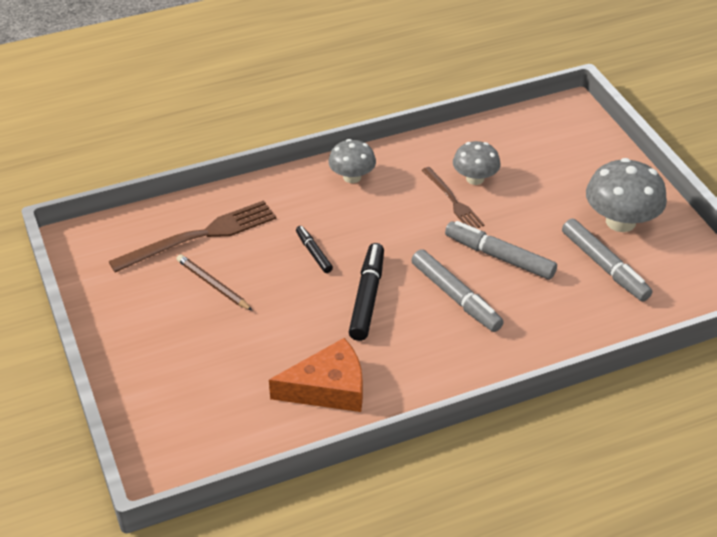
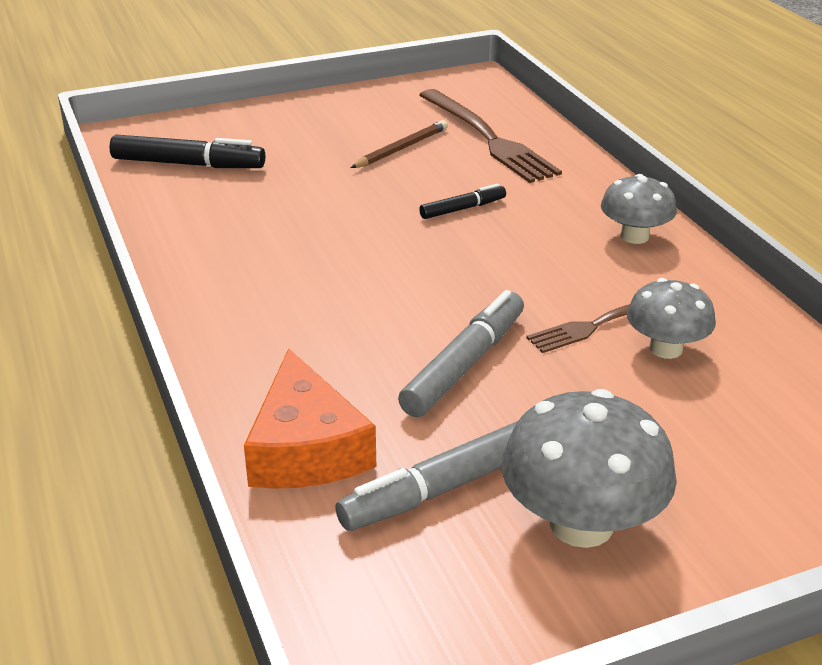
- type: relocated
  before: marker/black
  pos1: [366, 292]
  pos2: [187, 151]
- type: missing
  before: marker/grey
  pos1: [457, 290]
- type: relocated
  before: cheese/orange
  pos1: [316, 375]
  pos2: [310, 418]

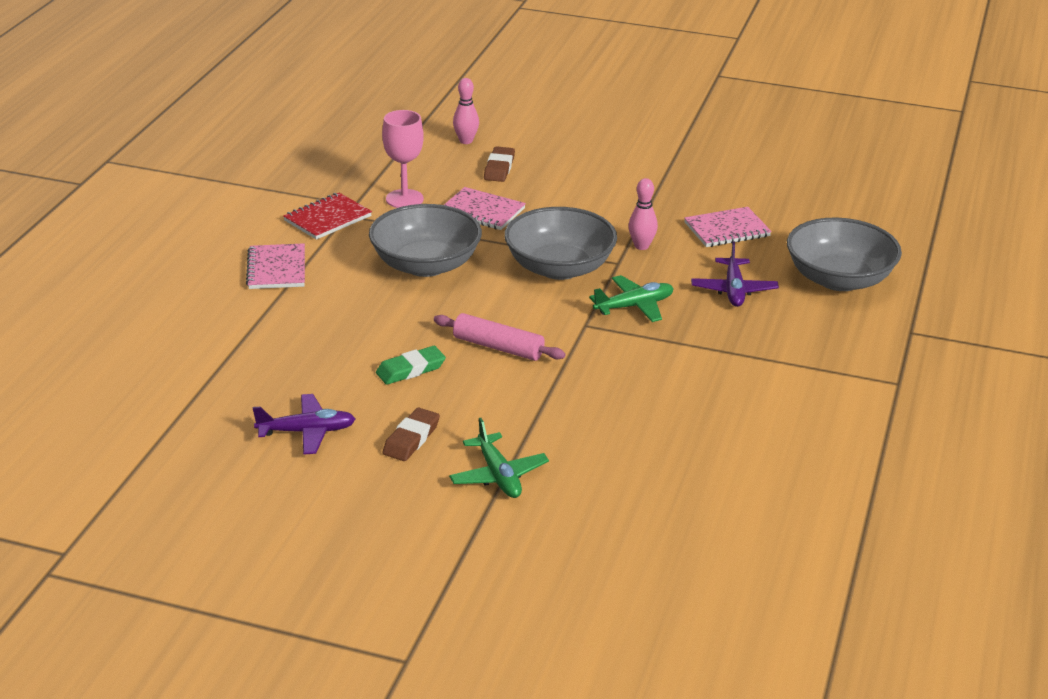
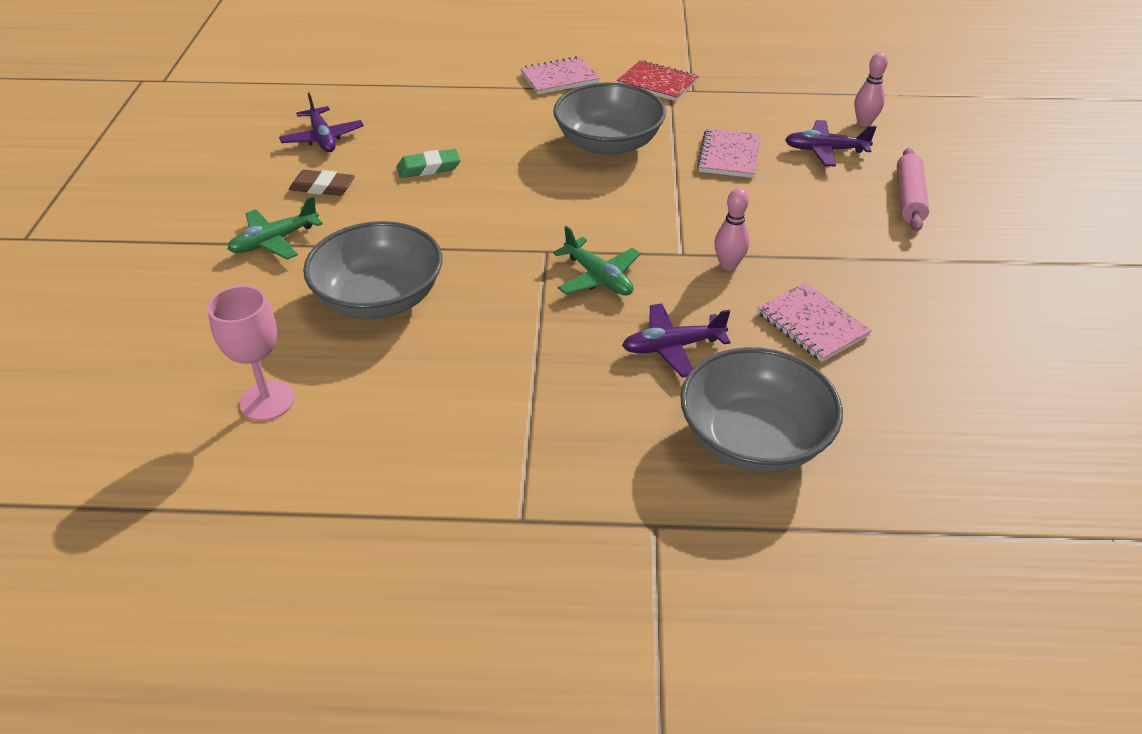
- type: relocated
  before: goblet/pink
  pos1: [403, 159]
  pos2: [251, 353]
- type: exchanged
  before: eraser/brown
  after: plane/purple
  pos1: [499, 164]
  pos2: [830, 143]
- type: relocated
  before: bowl/grey
  pos1: [560, 243]
  pos2: [372, 270]
- type: relocated
  before: rolling pin/pink
  pos1: [500, 337]
  pos2: [913, 190]
- type: spun
  before: eraser/green
  pos1: [411, 365]
  pos2: [429, 163]
  turn: -60

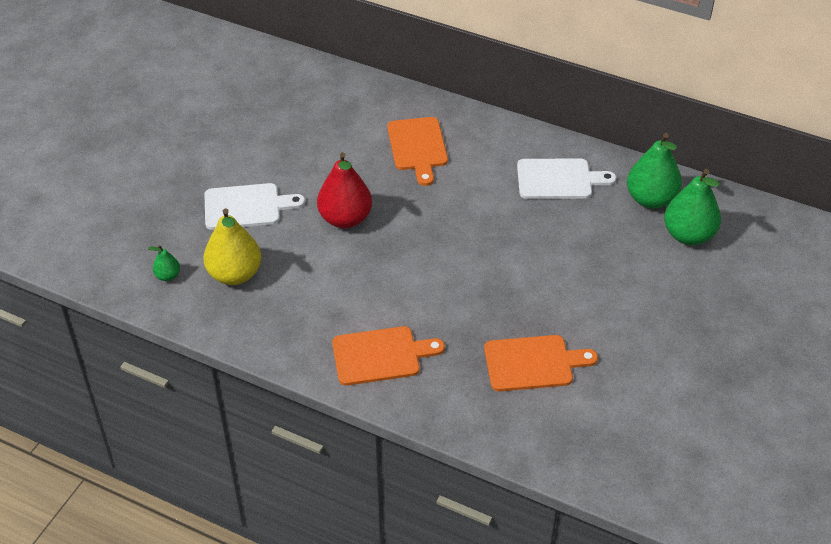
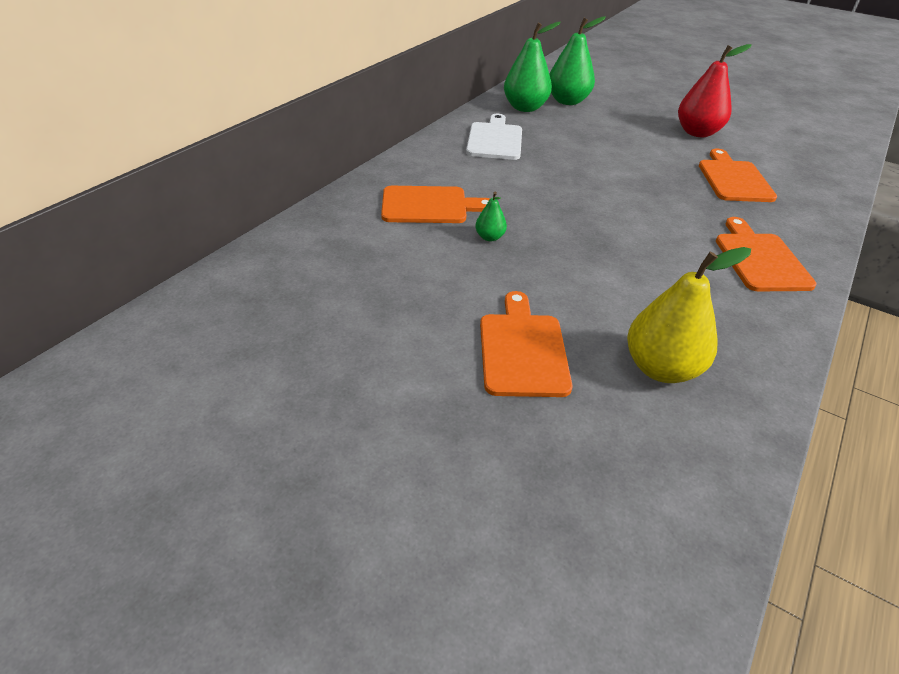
- type: relocated
  before: pear/red
  pos1: [344, 190]
  pos2: [715, 90]
- type: colour
  before: cutting board/white
  after: cutting board/orange
  pos1: [254, 206]
  pos2: [526, 344]
- type: relocated
  before: pear/green
  pos1: [164, 263]
  pos2: [491, 216]

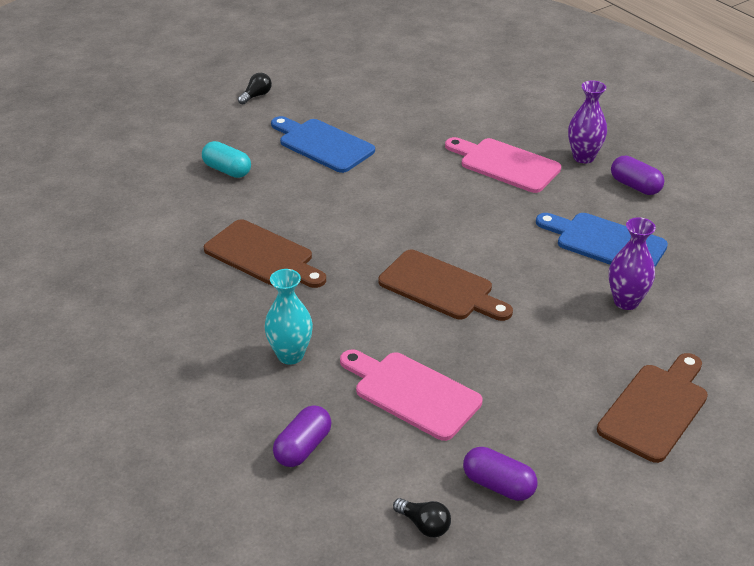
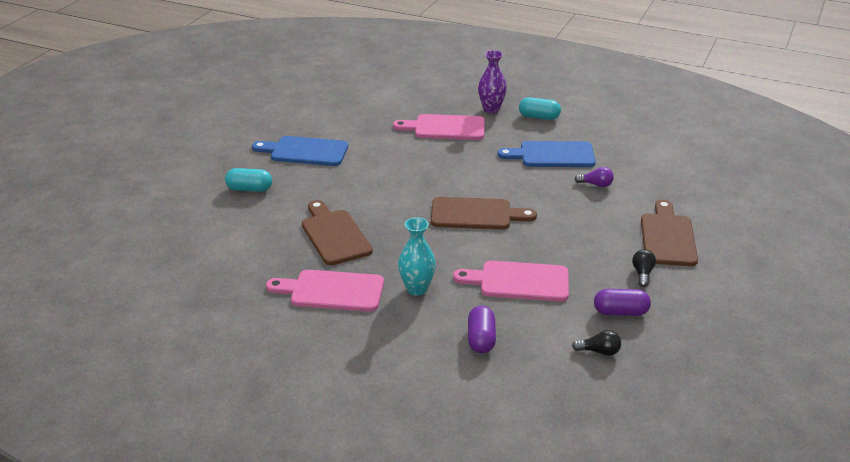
- type: relocated
  before: light bulb/black
  pos1: [255, 88]
  pos2: [644, 268]
- type: colour
  before: capsule/purple
  after: capsule/turquoise
  pos1: [637, 175]
  pos2: [540, 108]
- type: exchanged
  before: vase/purple
  after: light bulb/purple
  pos1: [632, 263]
  pos2: [594, 177]
- type: spun
  before: cutting board/brown
  pos1: [265, 253]
  pos2: [337, 232]
  turn: -120
- type: appeared
  after: cutting board/pink
  pos2: [325, 291]

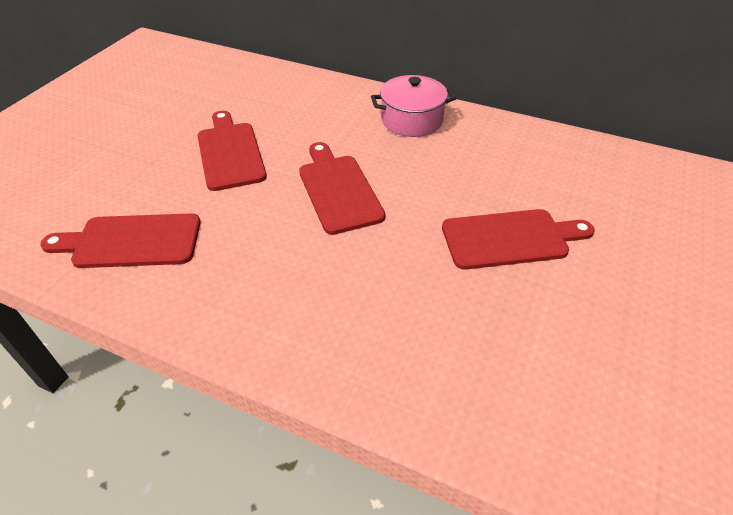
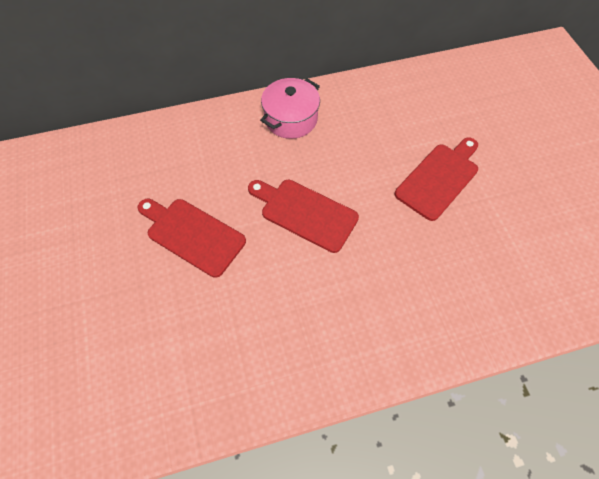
- type: missing
  before: cutting board/red
  pos1: [120, 240]

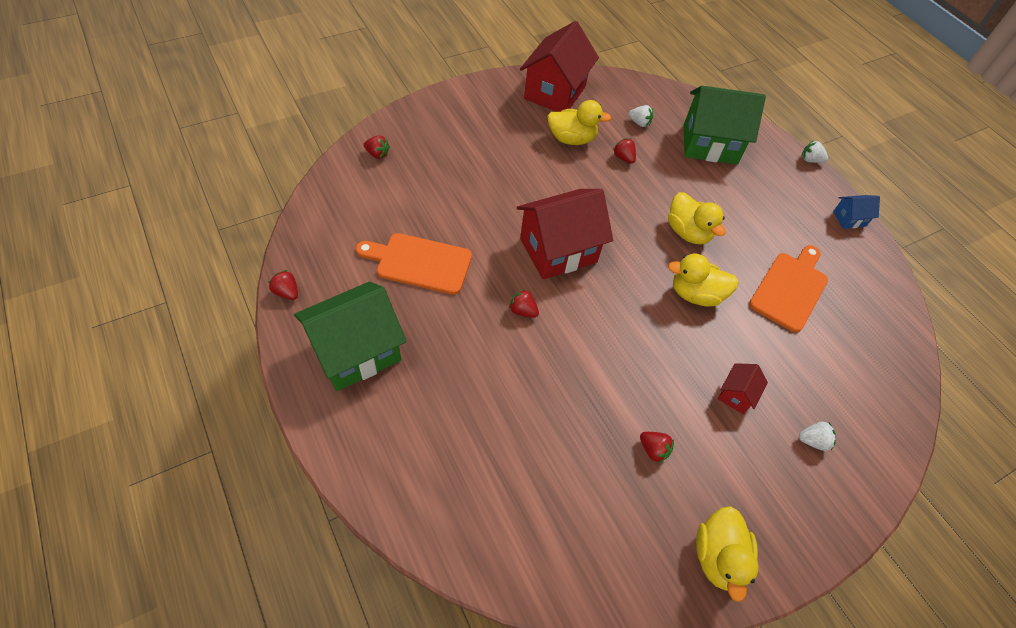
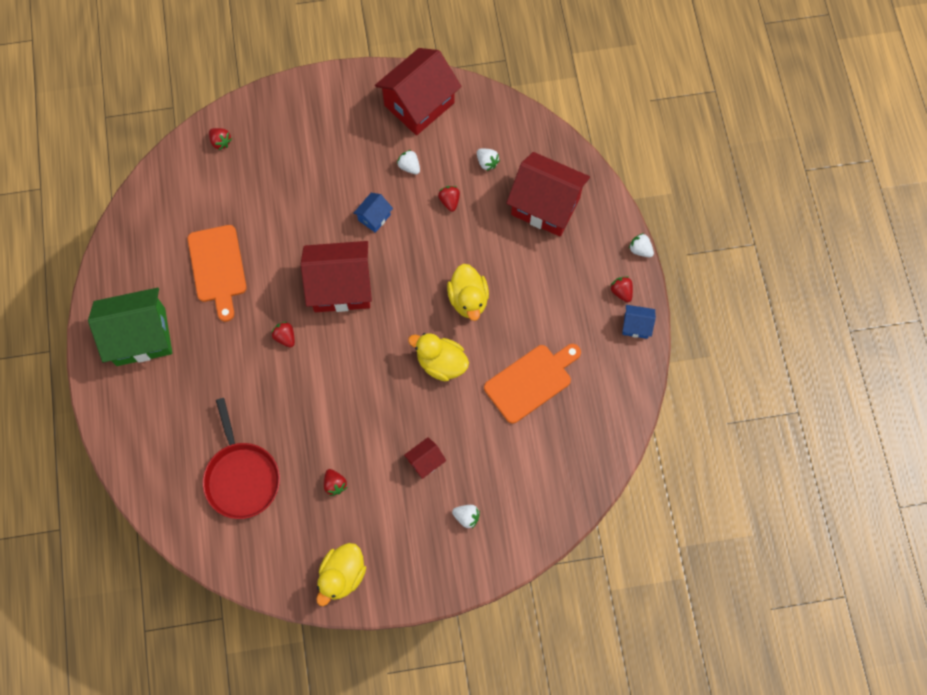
- type: colour
  before: house/green
  after: house/red
  pos1: [725, 125]
  pos2: [548, 194]
- type: exchanged
  before: duck/yellow
  after: strawberry/white
  pos1: [579, 122]
  pos2: [408, 162]
- type: spun
  before: cutting board/orange
  pos1: [414, 264]
  pos2: [217, 273]
  turn: -135
- type: relocated
  before: strawberry/red
  pos1: [283, 285]
  pos2: [621, 289]
- type: appeared
  after: house/blue
  pos2: [373, 213]
- type: appeared
  after: pan/red
  pos2: [241, 458]

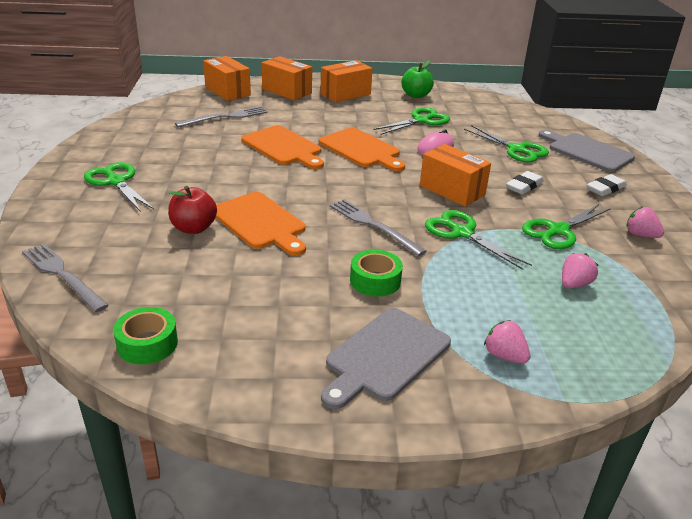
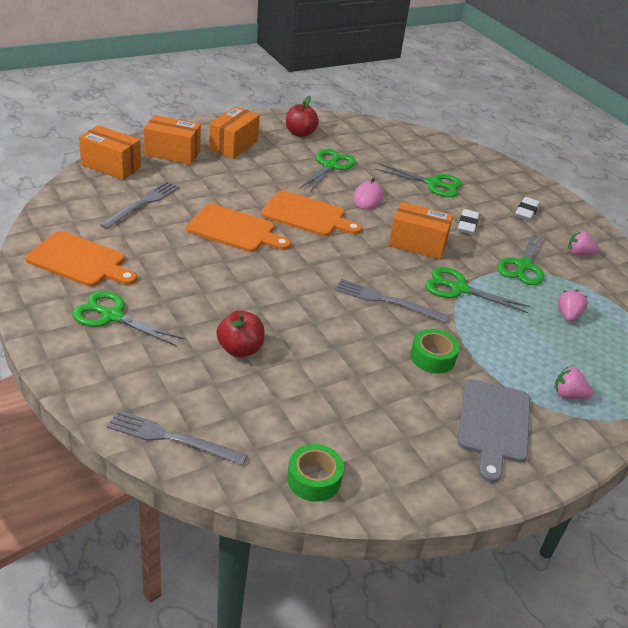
- type: colour
  before: apple/green
  after: apple/red
  pos1: [417, 79]
  pos2: [302, 116]
- type: missing
  before: cutting board/grey
  pos1: [587, 151]
- type: relocated
  before: cutting board/orange
  pos1: [260, 224]
  pos2: [81, 259]

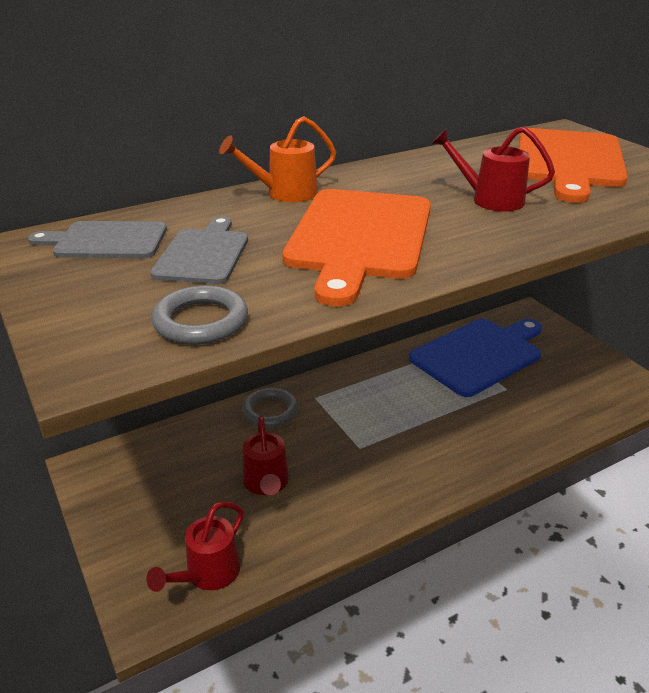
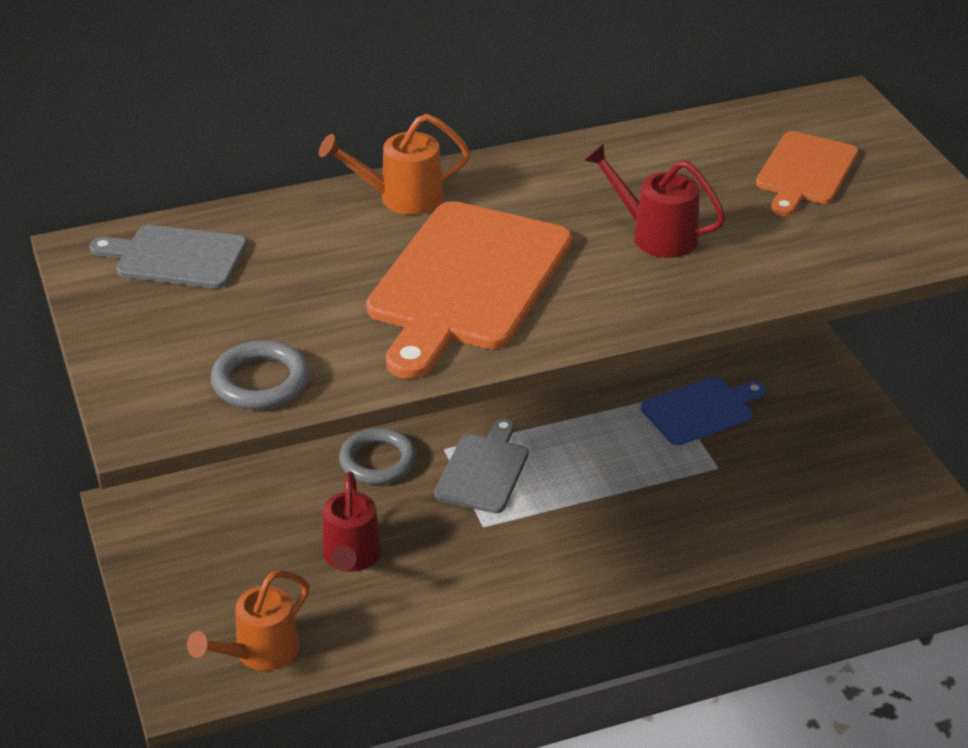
- type: size
  before: cutting board/orange
  pos1: [573, 165]
  pos2: [807, 173]
  scale: 0.57
- type: relocated
  before: cutting board/grey
  pos1: [199, 250]
  pos2: [481, 465]
- type: size
  before: cutting board/blue
  pos1: [475, 358]
  pos2: [703, 411]
  scale: 0.57
- type: colour
  before: watering can/red
  after: watering can/orange
  pos1: [195, 546]
  pos2: [248, 621]

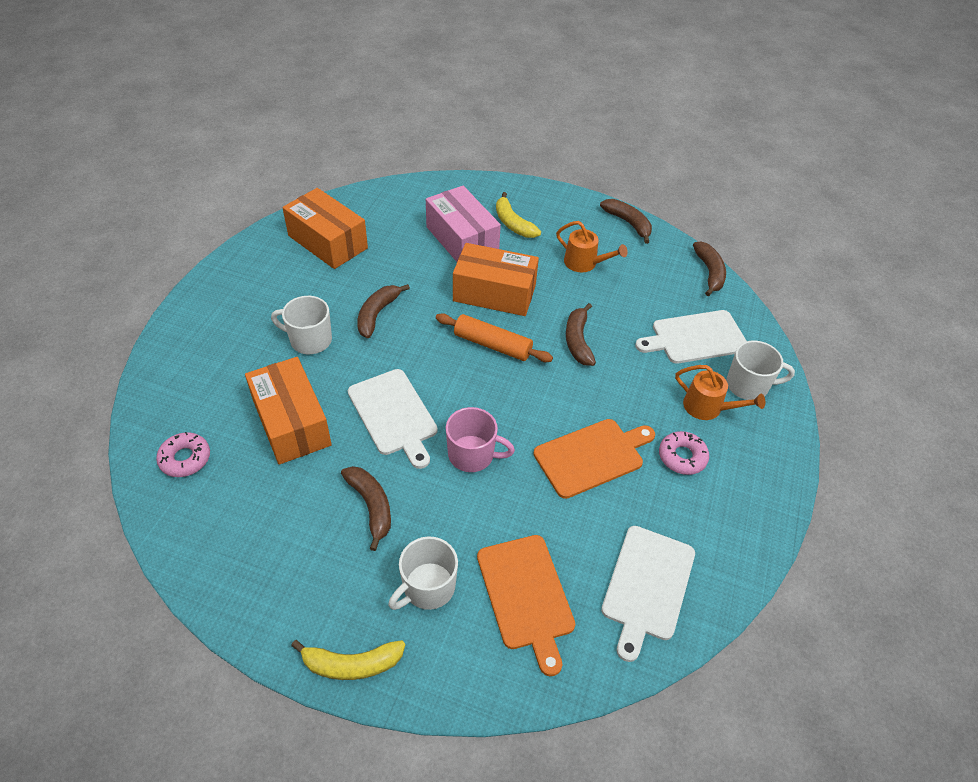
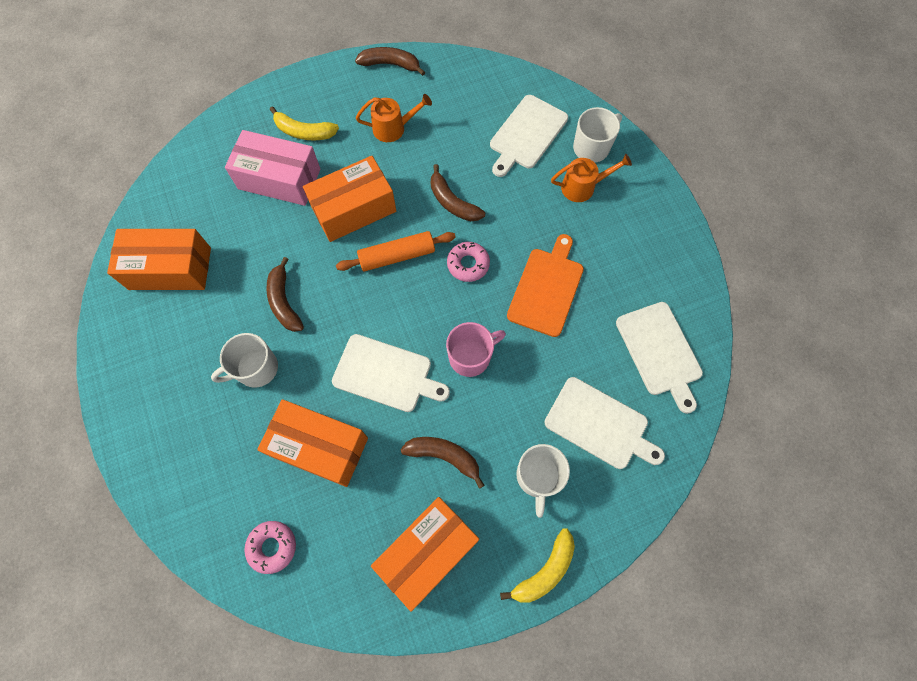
- type: missing
  before: banana/brown
  pos1: [709, 269]
- type: relocated
  before: donut/pink
  pos1: [684, 453]
  pos2: [468, 262]
- type: colour
  before: cutting board/orange
  after: cutting board/white
  pos1: [526, 605]
  pos2: [604, 423]
- type: appeared
  after: box/orange
  pos2: [425, 554]

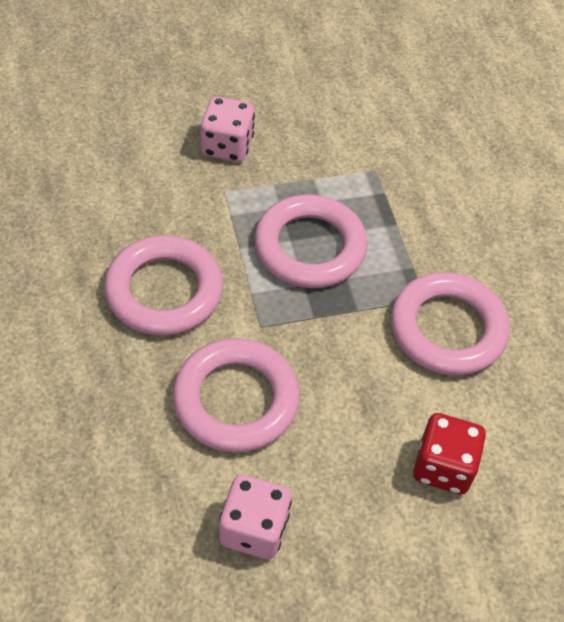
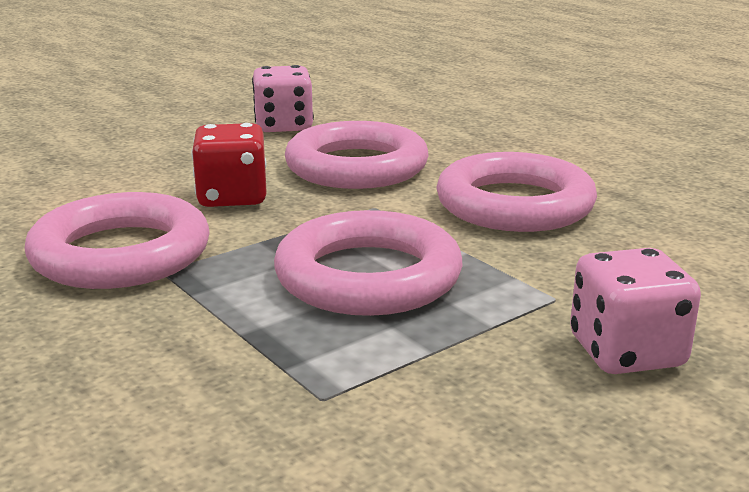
- type: relocated
  before: dice/red
  pos1: [449, 454]
  pos2: [229, 165]

